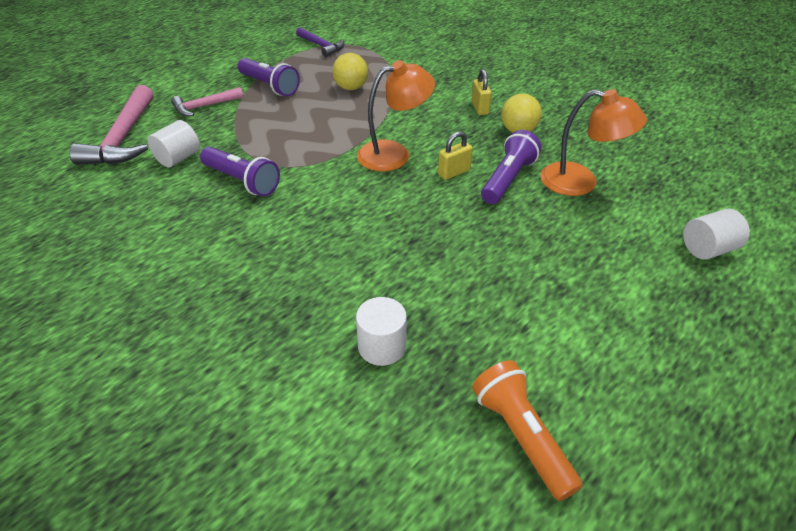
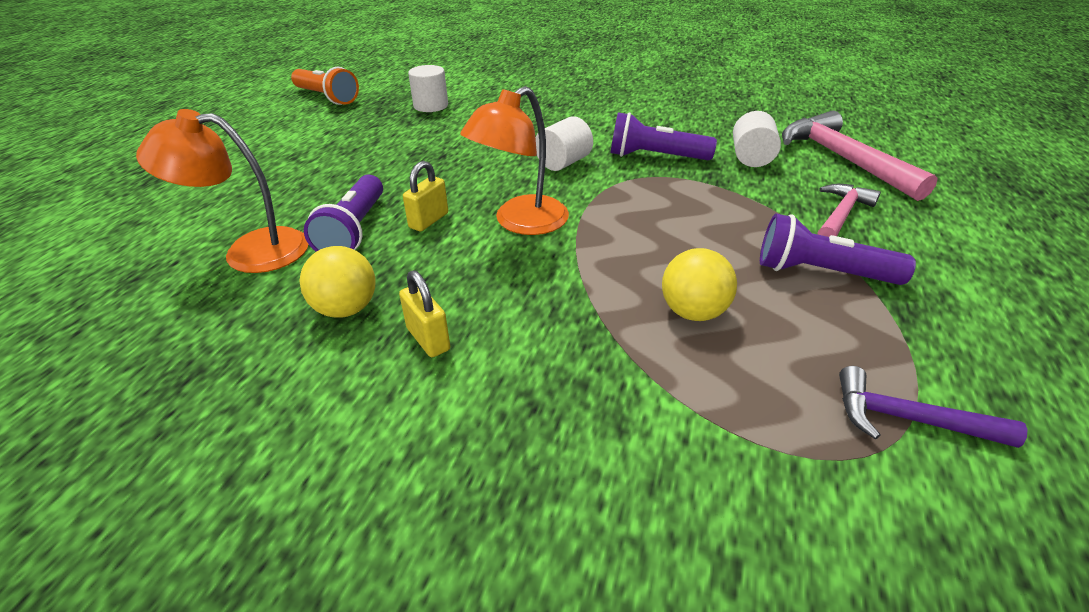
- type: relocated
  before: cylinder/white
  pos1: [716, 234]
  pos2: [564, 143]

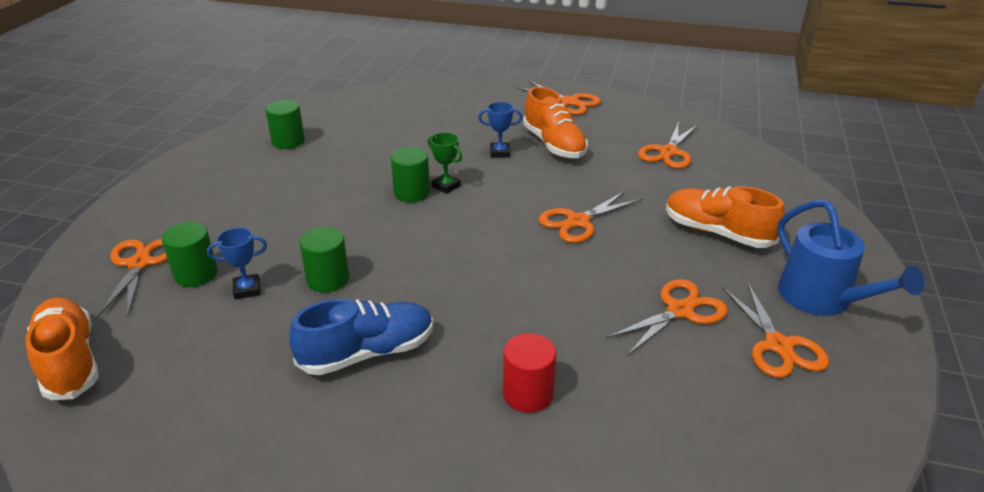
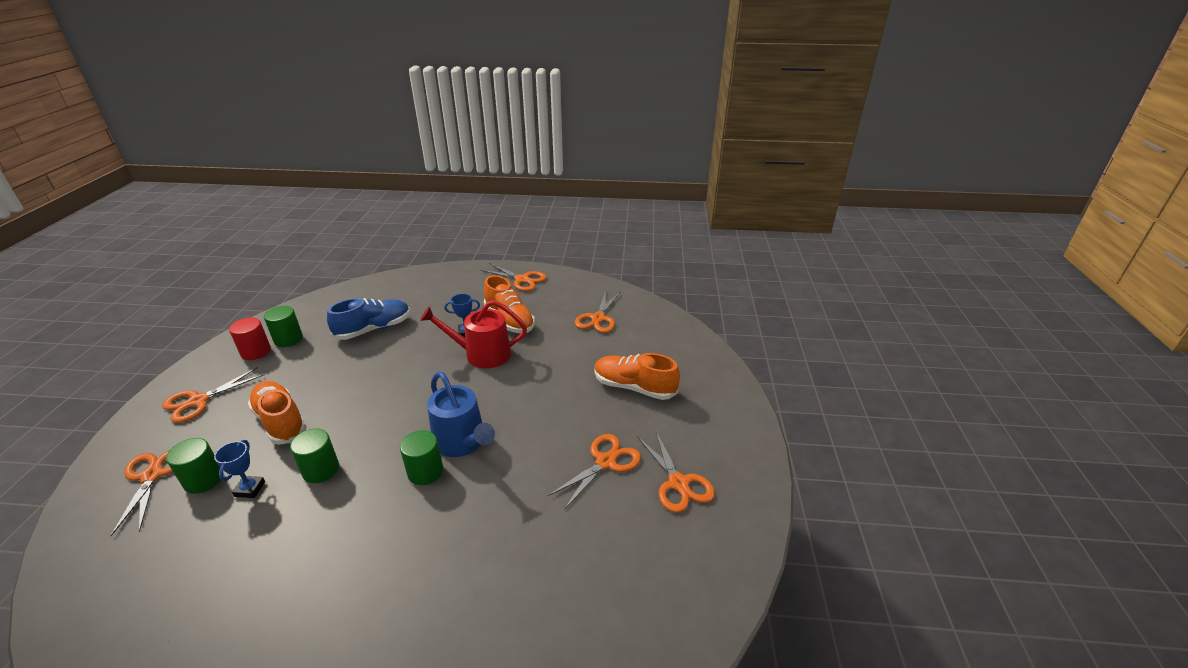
- type: missing
  before: trophy/green
  pos1: [445, 163]
- type: relocated
  before: cylinder/green
  pos1: [410, 174]
  pos2: [421, 457]
- type: relocated
  before: scissors/orange
  pos1: [590, 217]
  pos2: [213, 395]
- type: relocated
  before: watering can/blue
  pos1: [850, 258]
  pos2: [461, 414]
- type: spun
  before: trophy/blue
  pos1: [237, 263]
  pos2: [239, 469]
  turn: -60
- type: relocated
  before: shoe/orange
  pos1: [62, 348]
  pos2: [277, 413]
- type: relocated
  before: shoe/blue
  pos1: [361, 337]
  pos2: [368, 319]
- type: relocated
  before: cylinder/red
  pos1: [530, 373]
  pos2: [250, 339]
- type: appeared
  after: watering can/red
  pos2: [473, 334]

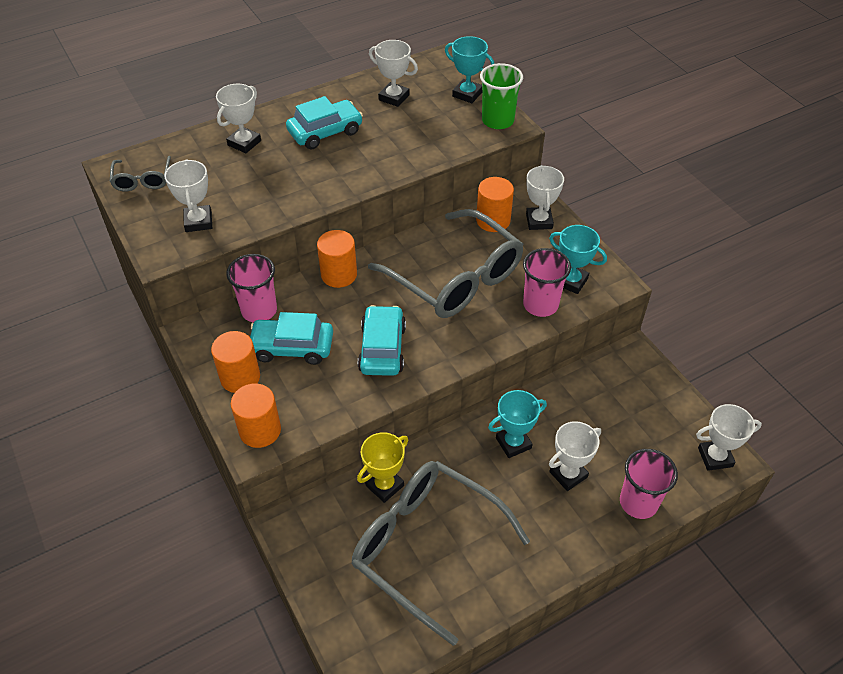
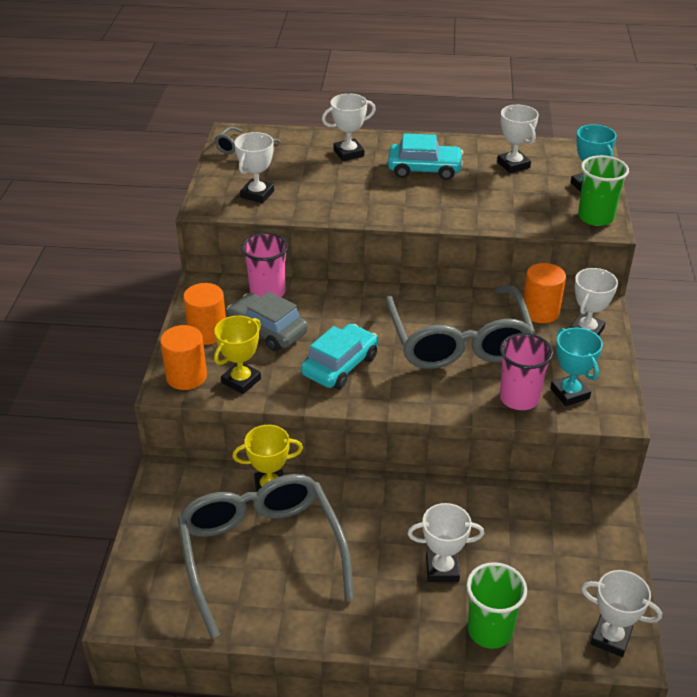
- type: missing
  before: cylinder/orange
  pos1: [337, 259]
- type: colour
  before: car/turquoise
  after: car/grey
  pos1: [291, 338]
  pos2: [267, 321]
- type: missing
  before: trophy/turquoise
  pos1: [517, 424]
- type: colour
  before: cup/pink
  after: cup/green
  pos1: [649, 484]
  pos2: [496, 605]
- type: appeared
  after: trophy/yellow
  pos2: [237, 354]

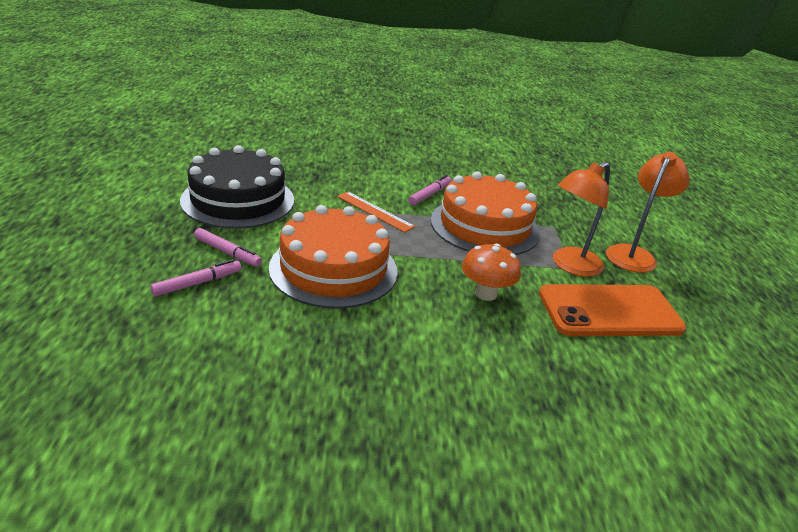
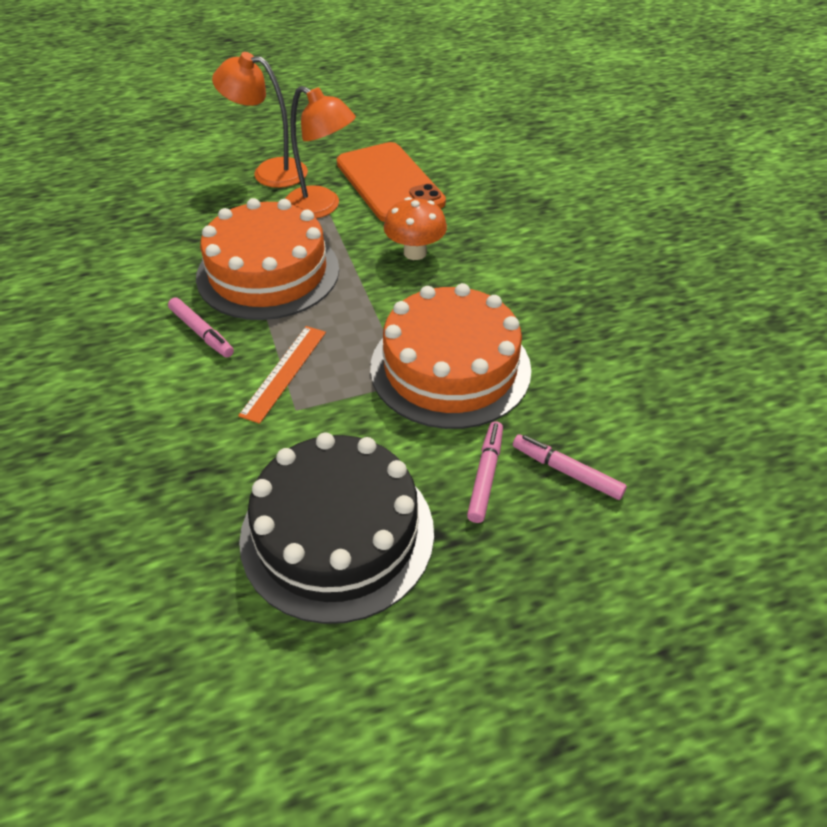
- type: spun
  before: marker/pink
  pos1: [429, 190]
  pos2: [201, 327]
  turn: -150

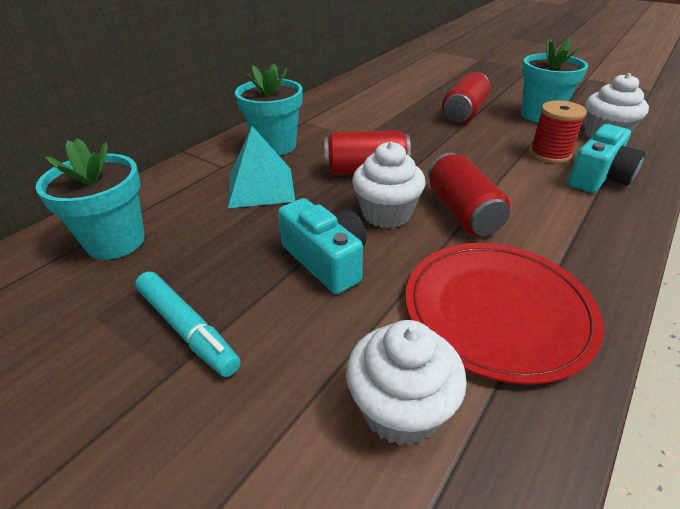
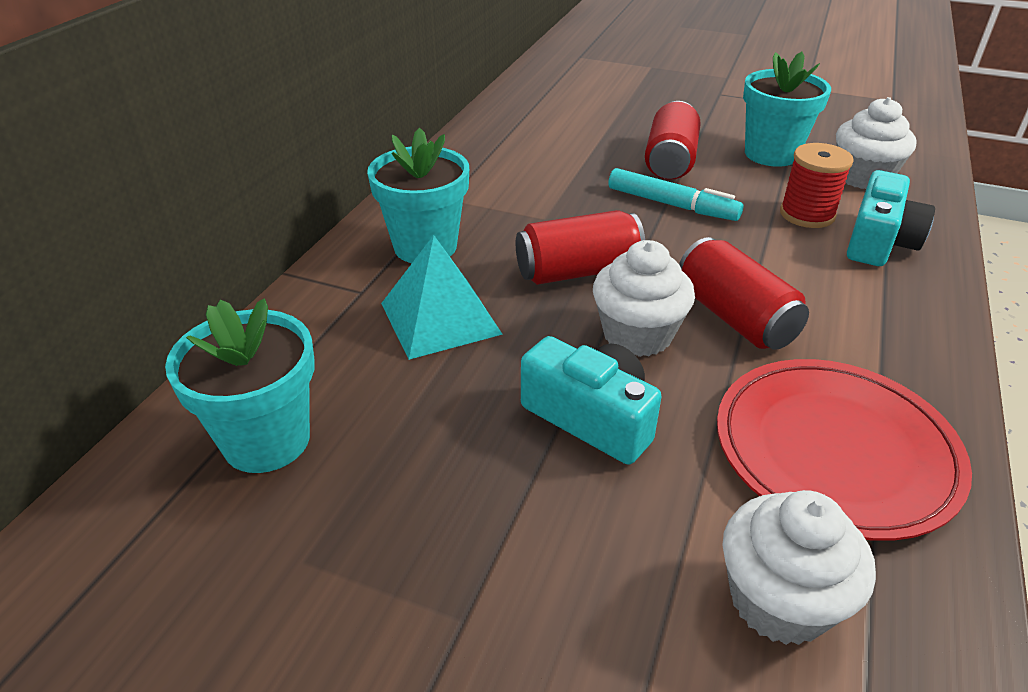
- type: relocated
  before: marker/turquoise
  pos1: [188, 324]
  pos2: [675, 194]

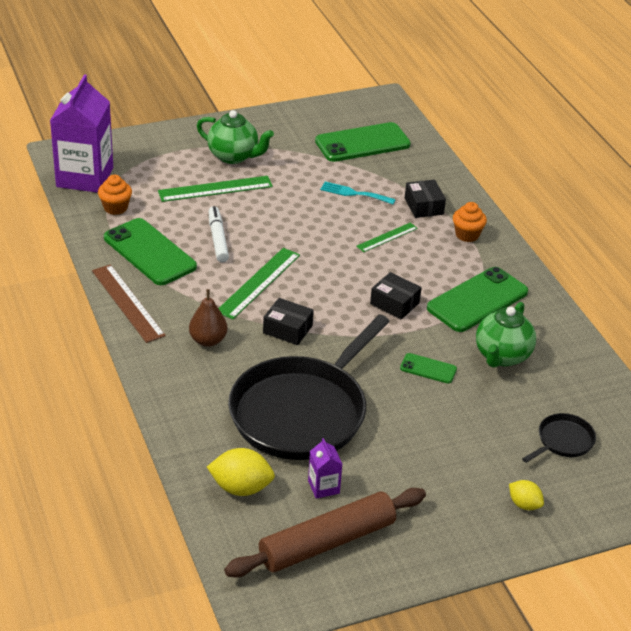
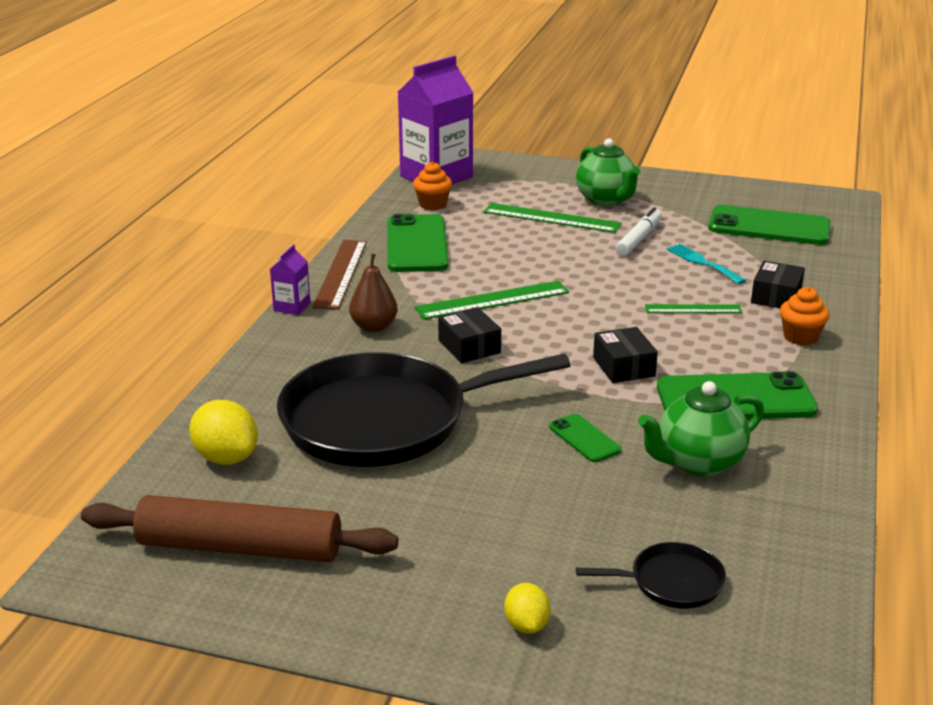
- type: relocated
  before: marker/white
  pos1: [218, 234]
  pos2: [638, 231]
- type: relocated
  before: carton/purple
  pos1: [325, 468]
  pos2: [290, 280]

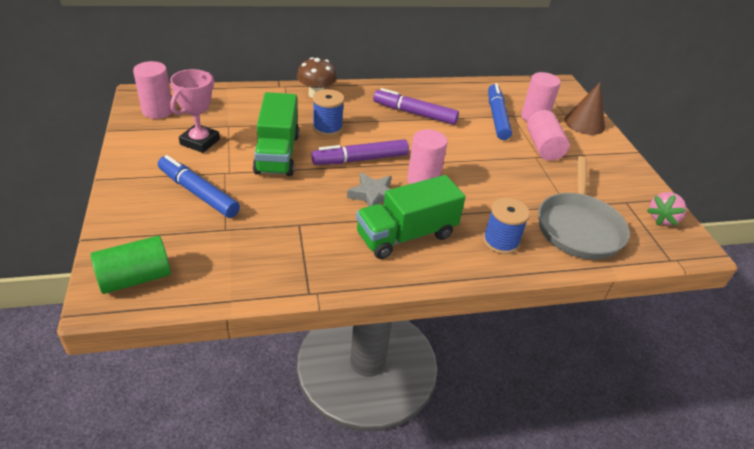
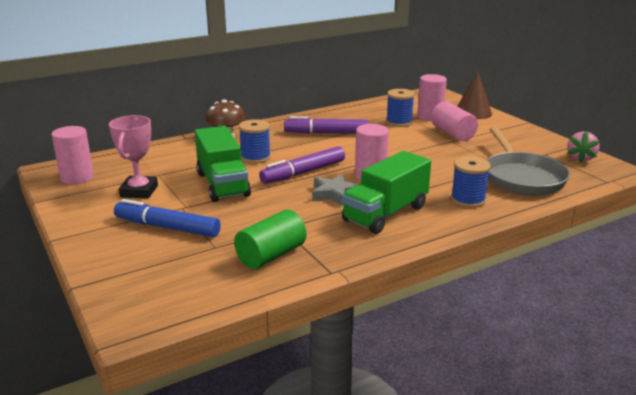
- type: exchanged
  before: marker/blue
  after: spool/blue
  pos1: [500, 111]
  pos2: [400, 108]
- type: relocated
  before: cylinder/green
  pos1: [130, 265]
  pos2: [270, 239]

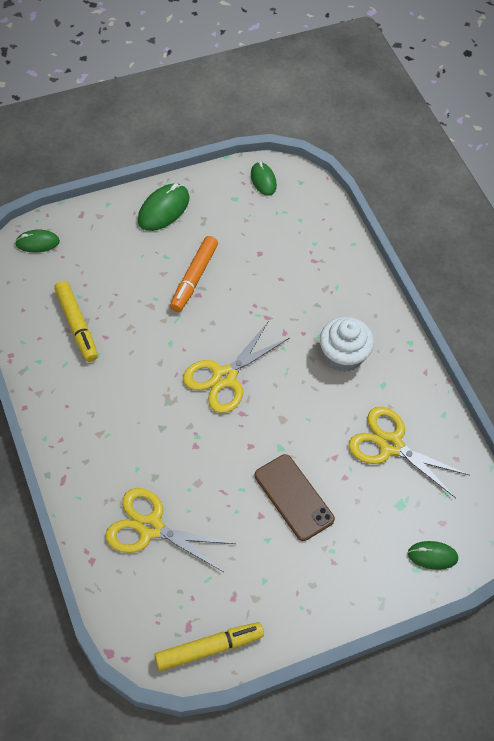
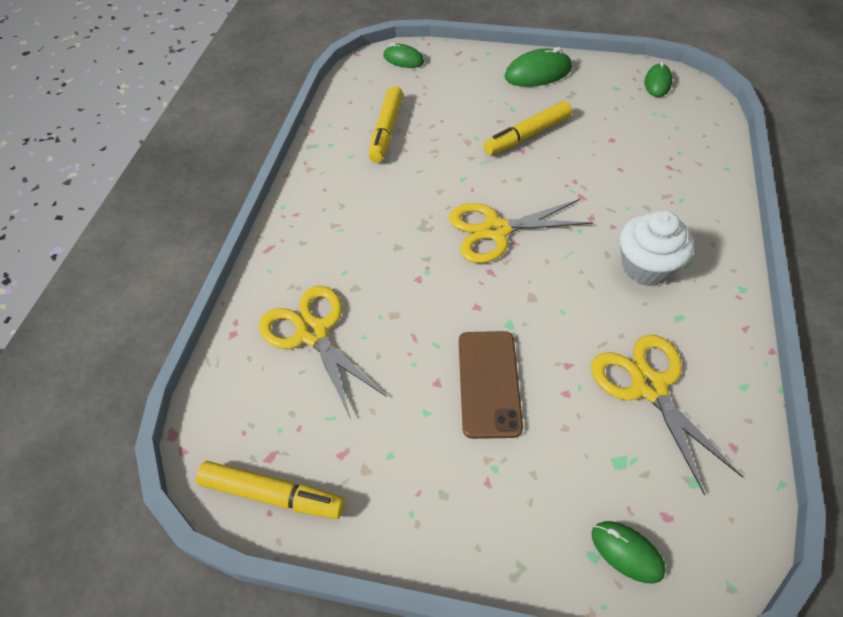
- type: colour
  before: marker/orange
  after: marker/yellow
  pos1: [194, 274]
  pos2: [528, 128]

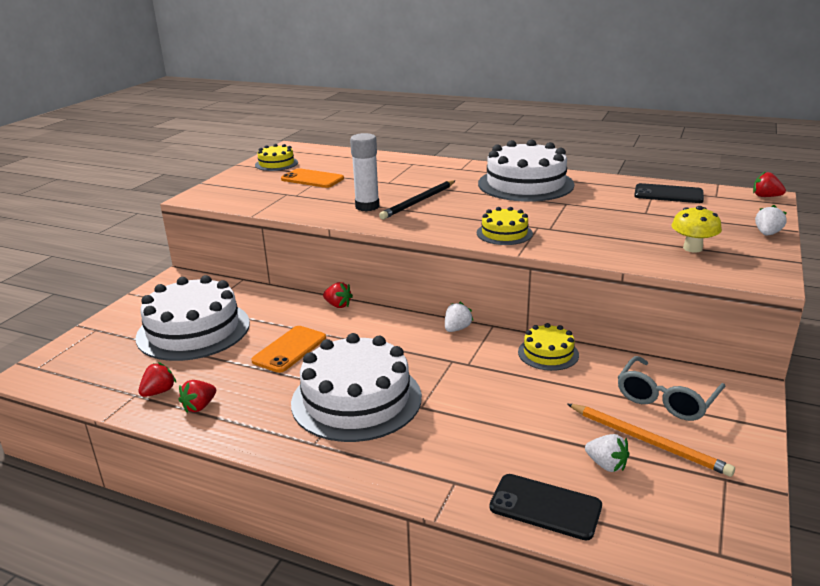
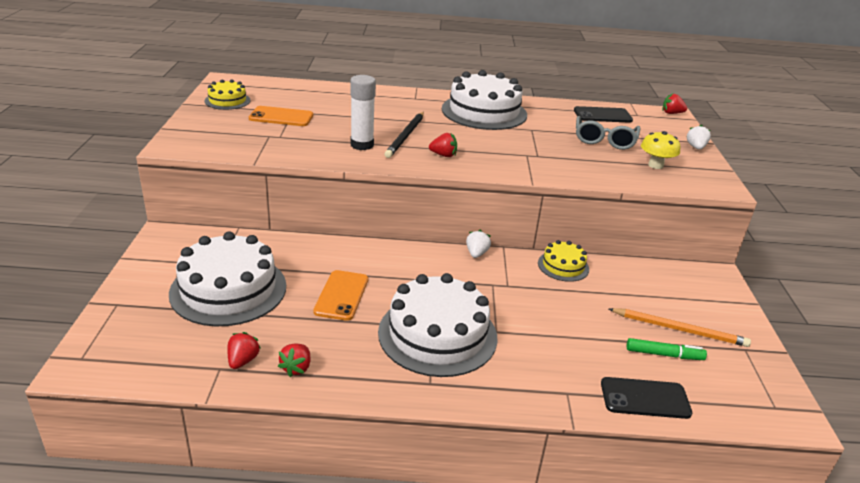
- type: missing
  before: cake/yellow
  pos1: [505, 226]
- type: relocated
  before: strawberry/red
  pos1: [338, 295]
  pos2: [443, 145]
- type: relocated
  before: glasses/grey
  pos1: [671, 388]
  pos2: [608, 133]
- type: exchanged
  before: strawberry/white
  after: marker/green
  pos1: [607, 453]
  pos2: [667, 349]

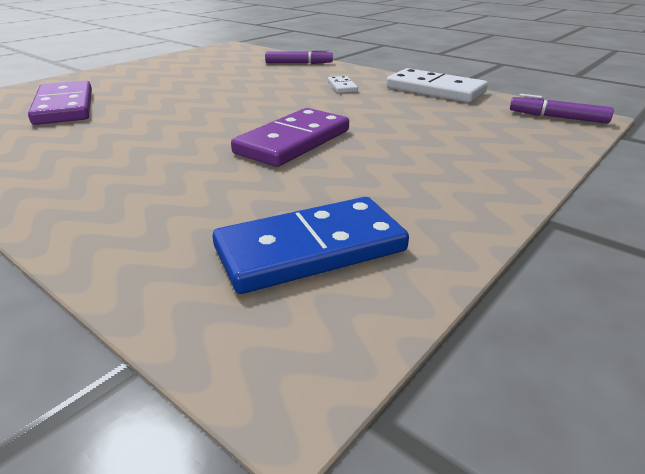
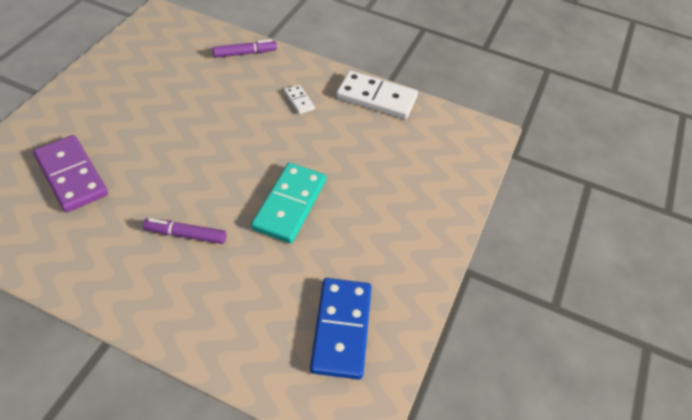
- type: relocated
  before: marker/purple
  pos1: [562, 109]
  pos2: [184, 231]
- type: colour
  before: domino/purple
  after: domino/turquoise
  pos1: [290, 137]
  pos2: [288, 203]
- type: spun
  before: domino/blue
  pos1: [311, 245]
  pos2: [340, 329]
  turn: -45

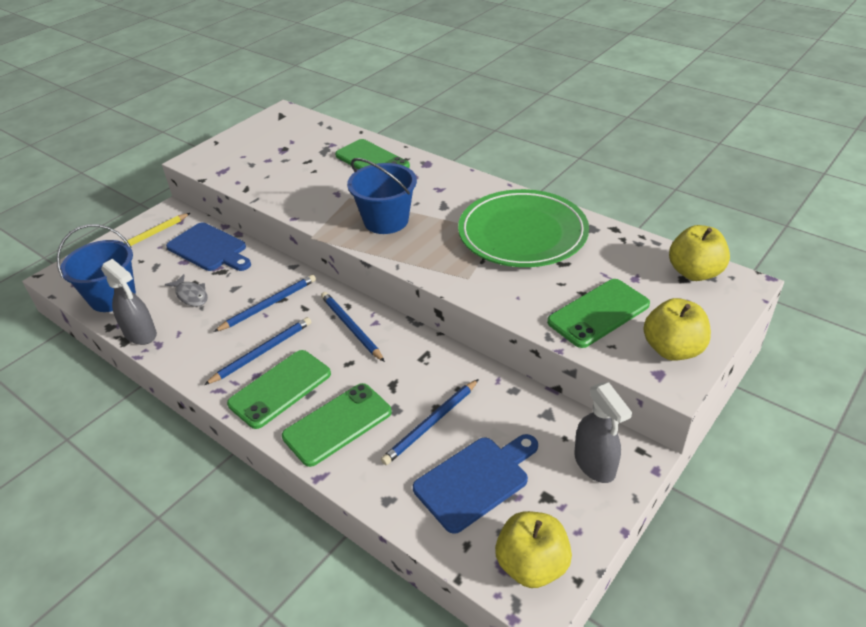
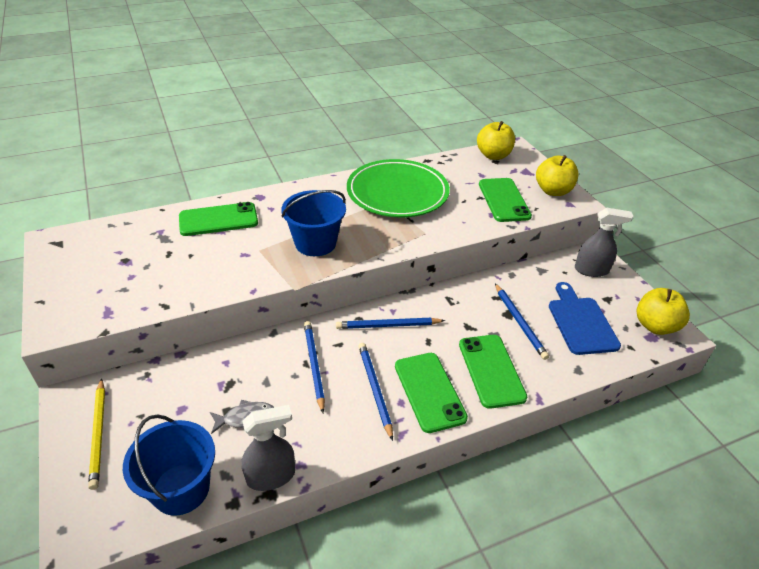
- type: missing
  before: cutting board/blue
  pos1: [208, 246]

